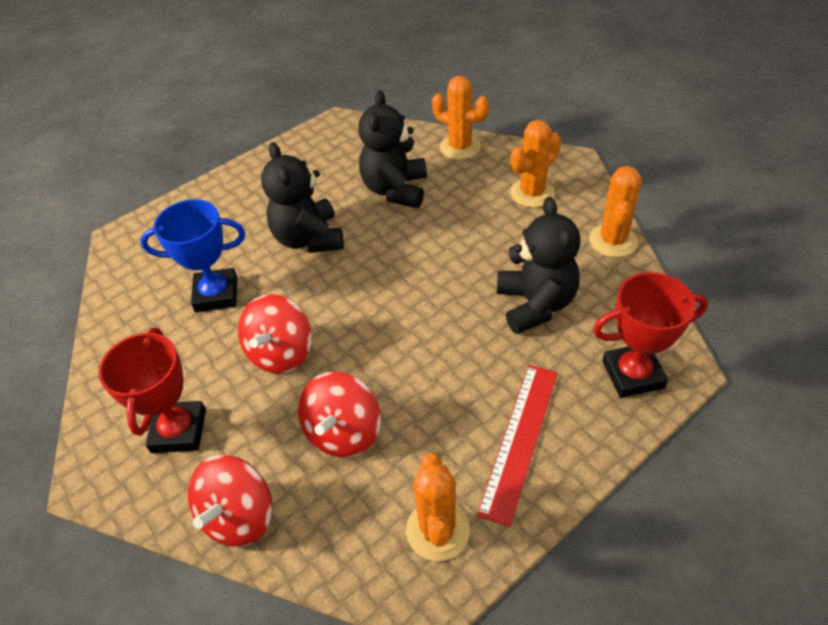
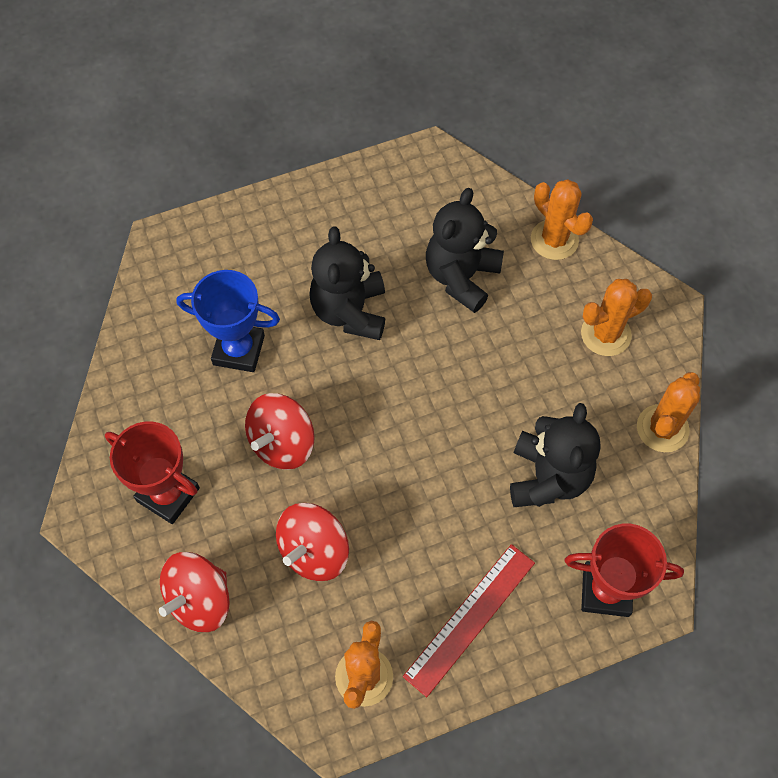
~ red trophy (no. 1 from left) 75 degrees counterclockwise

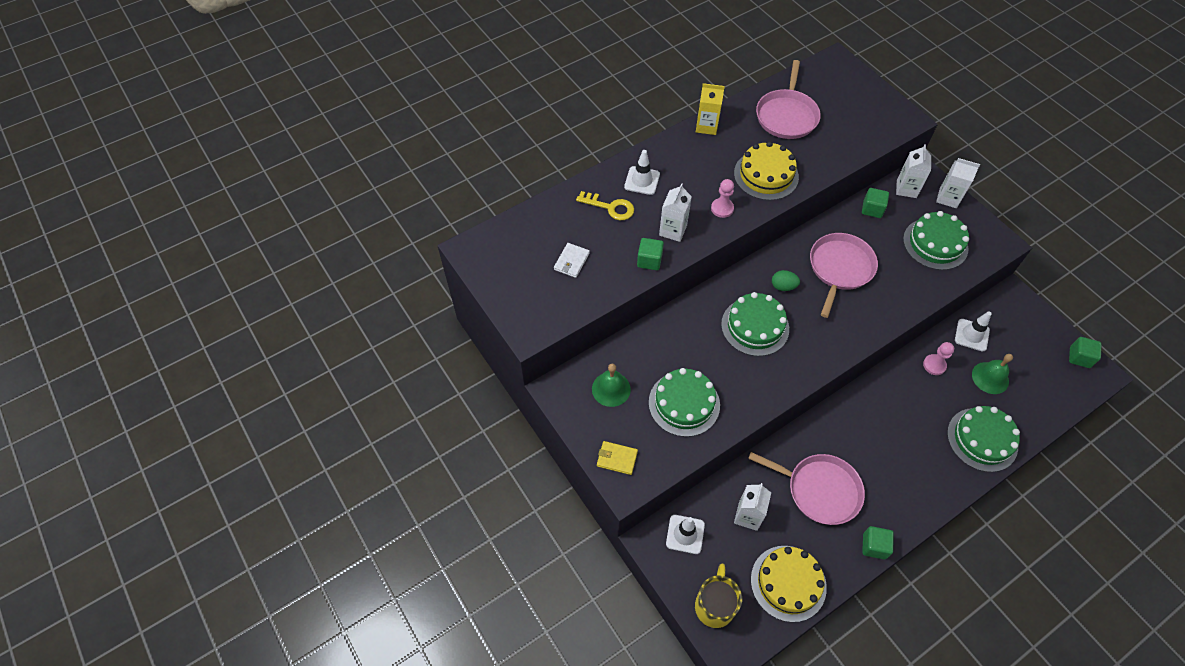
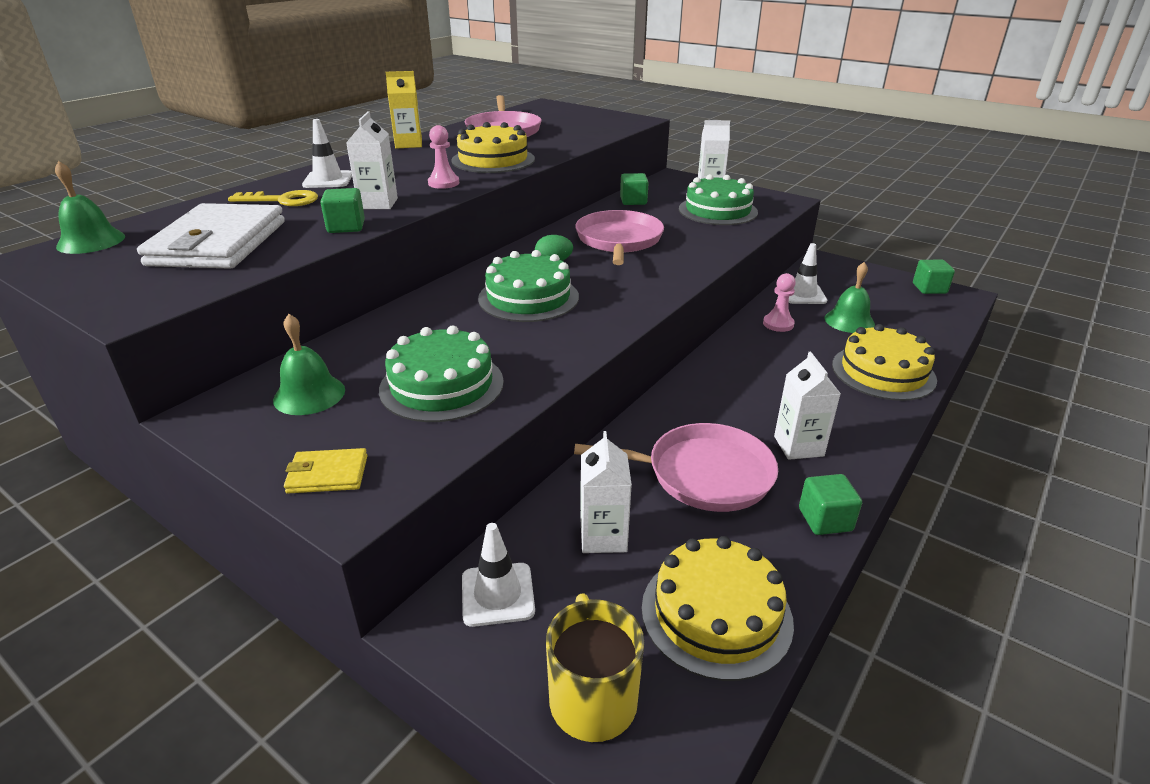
+ green bell (no. 1 from left)
~ white wallet x2.26
~ white carton (no. 3 from left in the first image) to white carton (no. 4 from left)
~ green cake (no. 4 from left) to yellow cake (no. 3 from left)

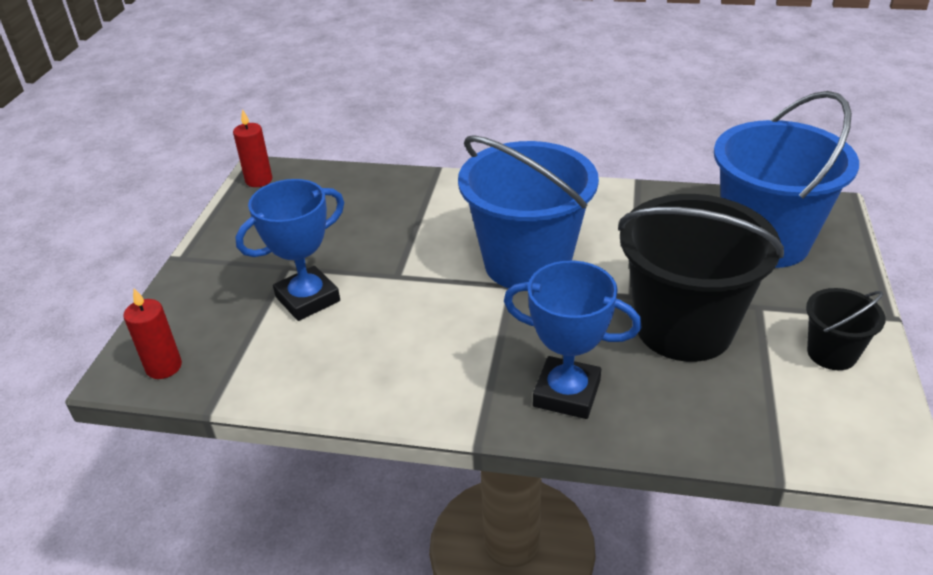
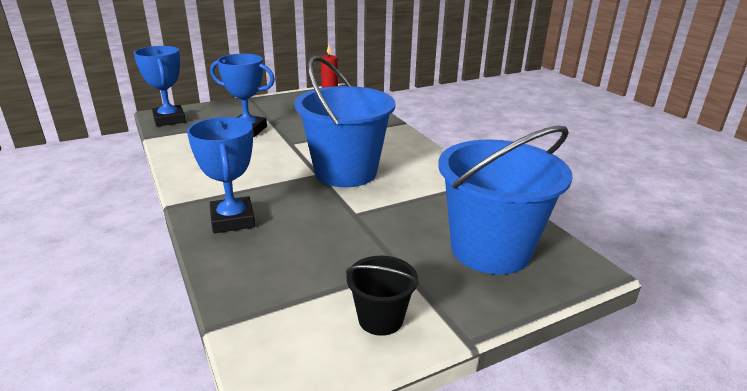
~ red candle (no. 1 from left) to blue trophy (no. 1 from left)
- black bucket (no. 1 from left)

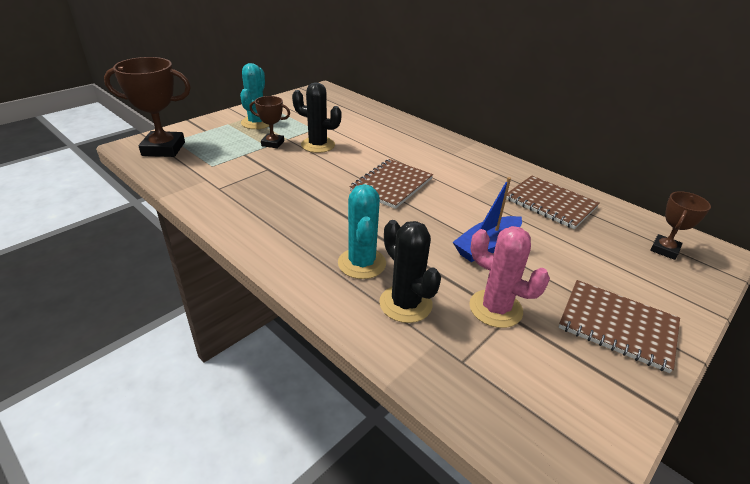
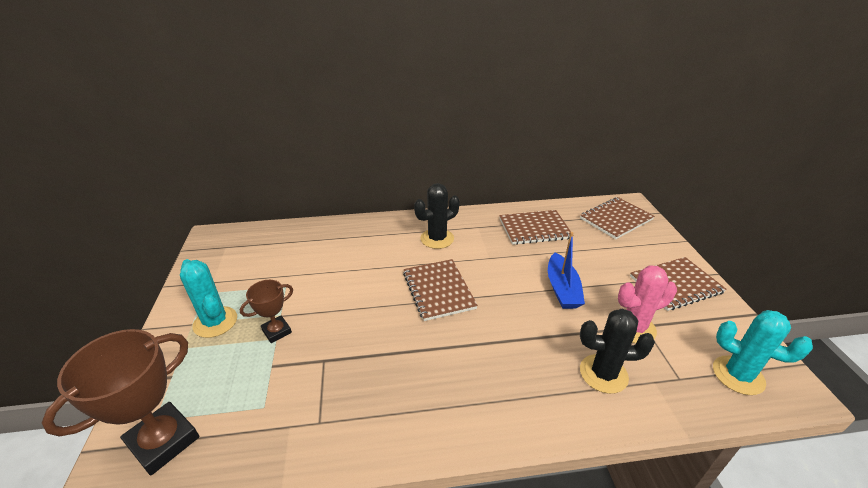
~ black cactus (no. 1 from left)
~ brown trophy (no. 3 from left) to brown notebook (no. 3 from left)
~ turquoise cactus (no. 2 from left)

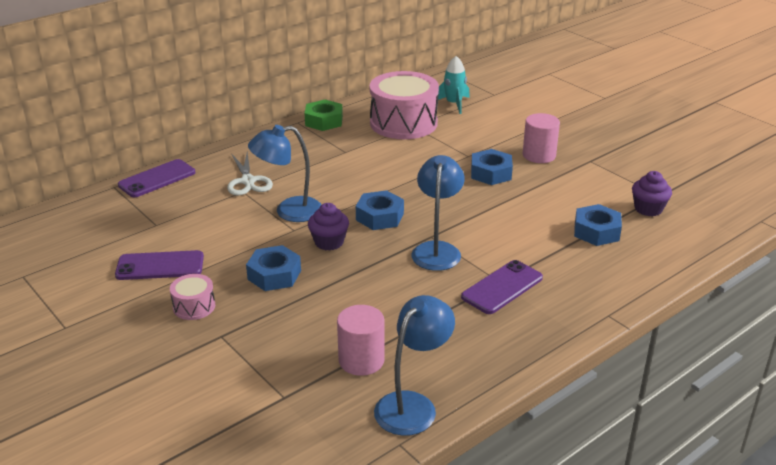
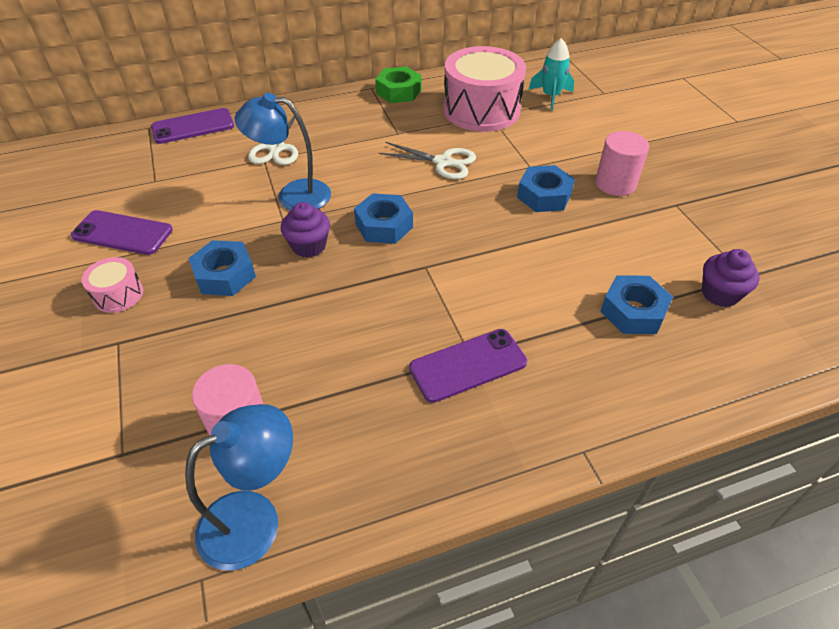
+ white scissors (no. 2 from left)
- blue lamp (no. 3 from left)

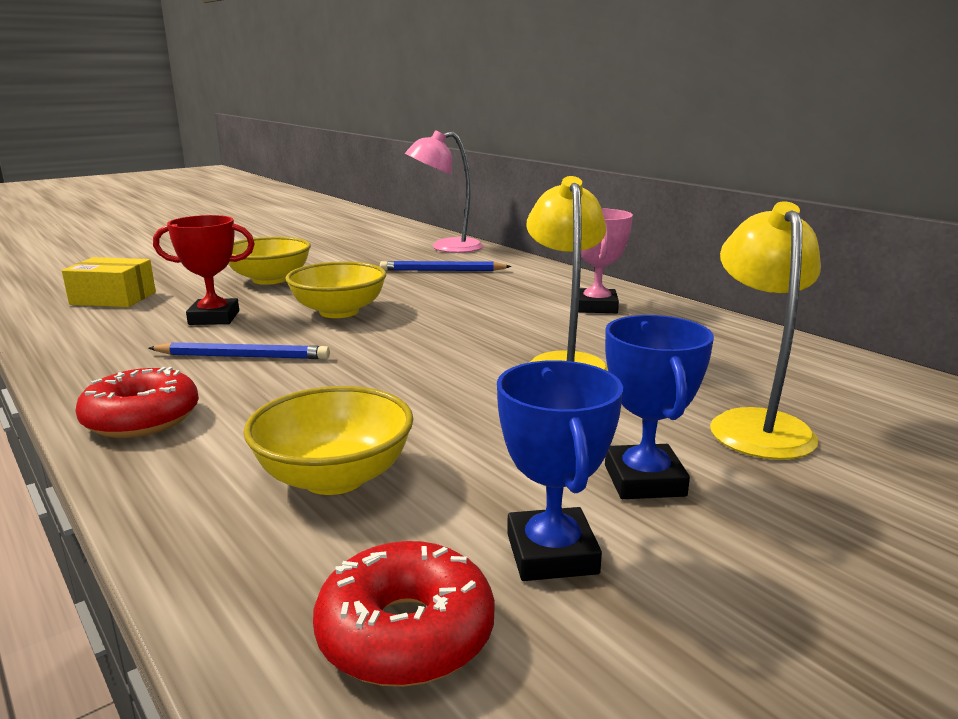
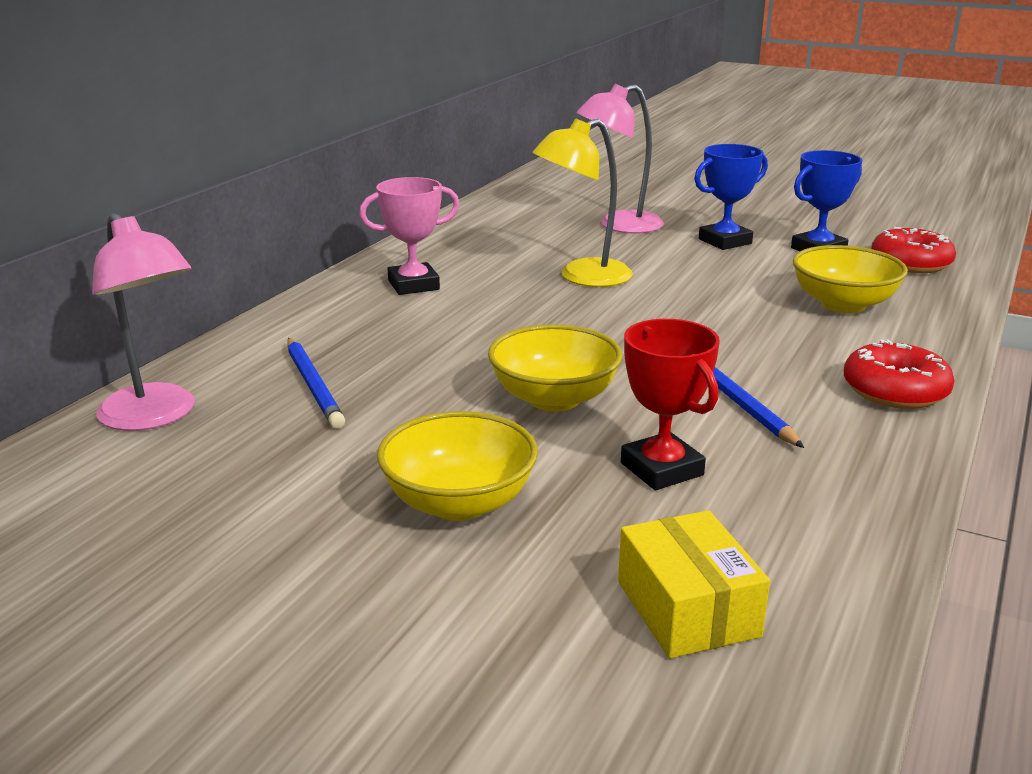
~ yellow lamp (no. 2 from left) to pink lamp (no. 2 from left)

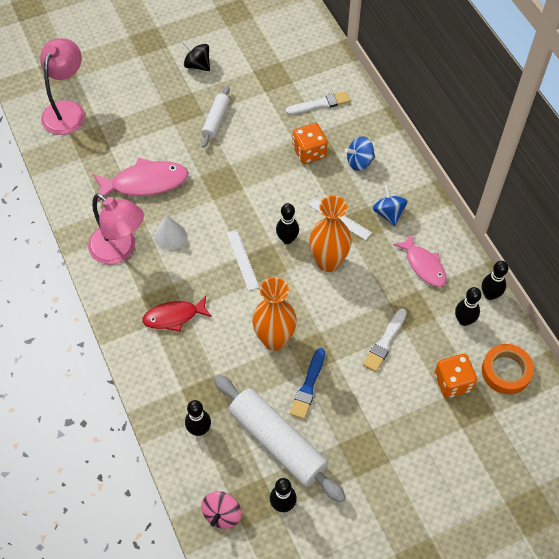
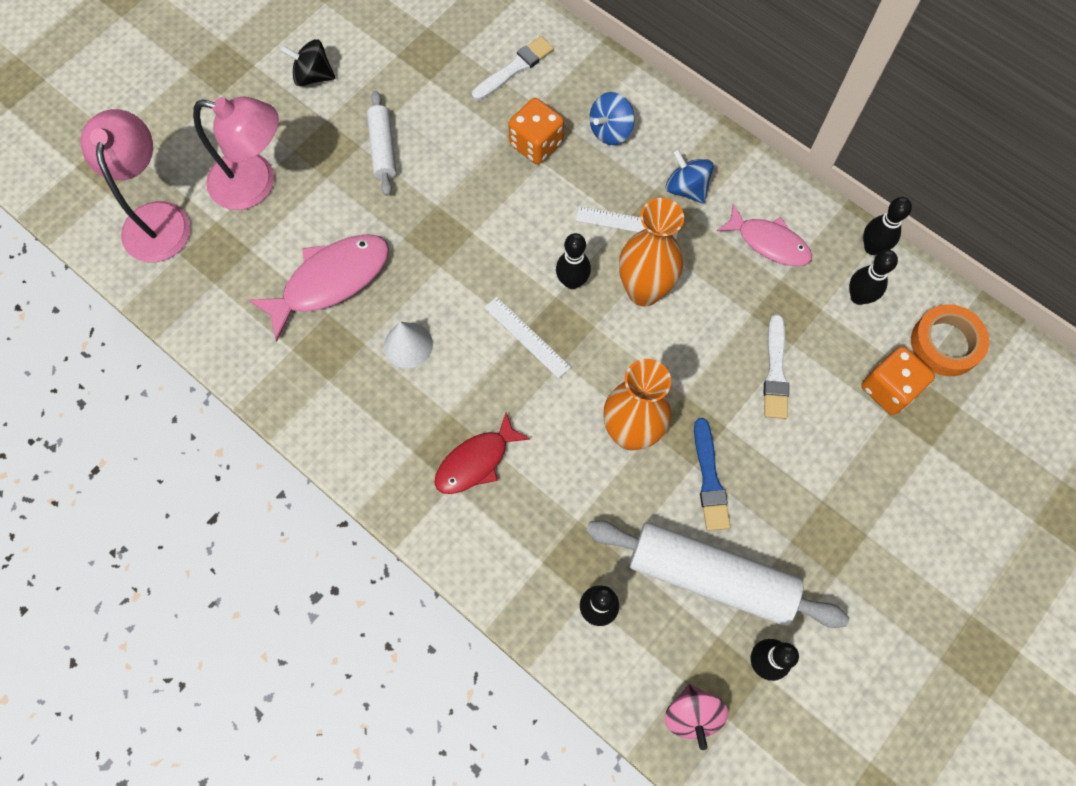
~ pink lamp (no. 2 from left)

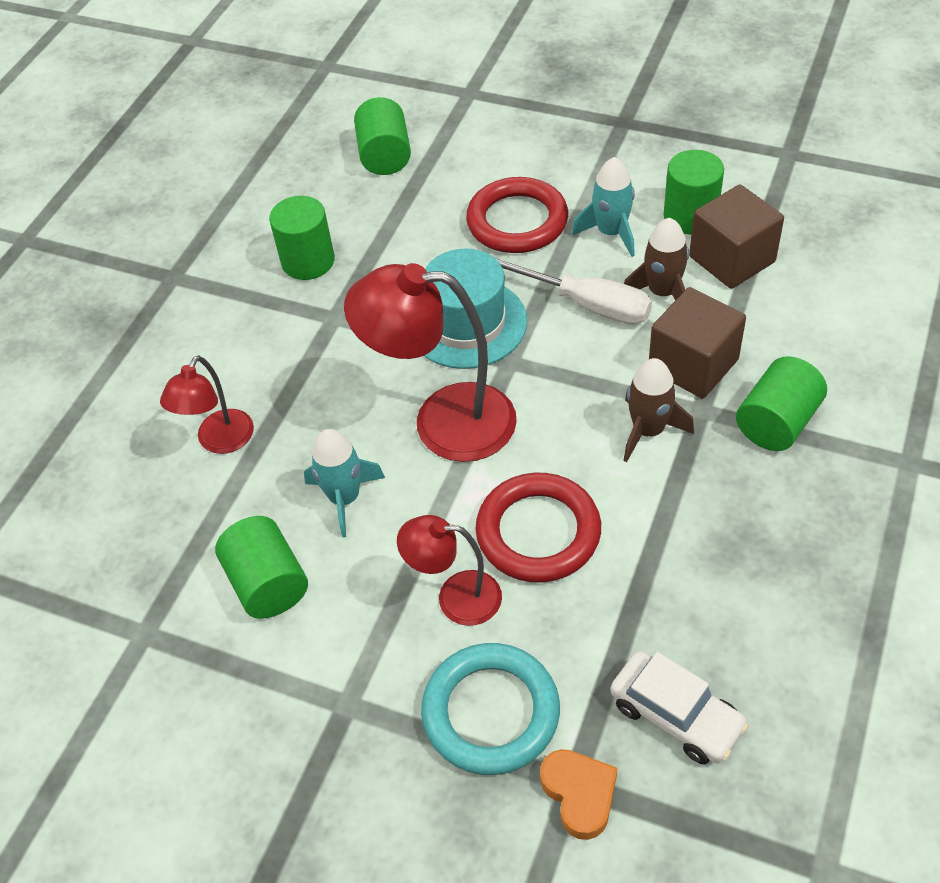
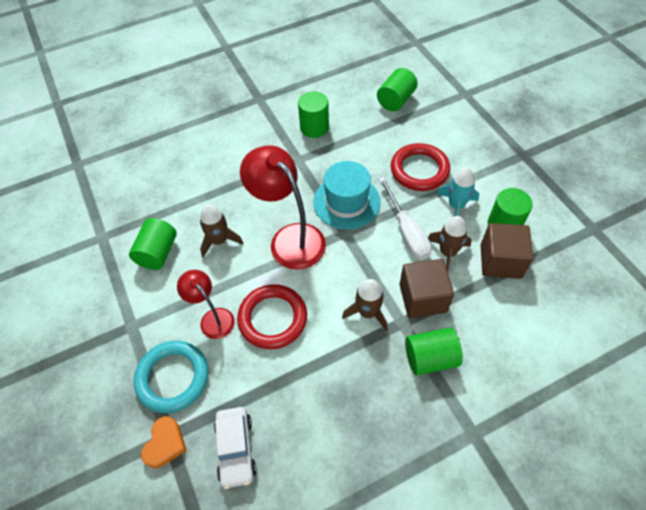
~ turquoise rocket (no. 1 from left) to brown rocket (no. 1 from left)
- red lamp (no. 1 from left)

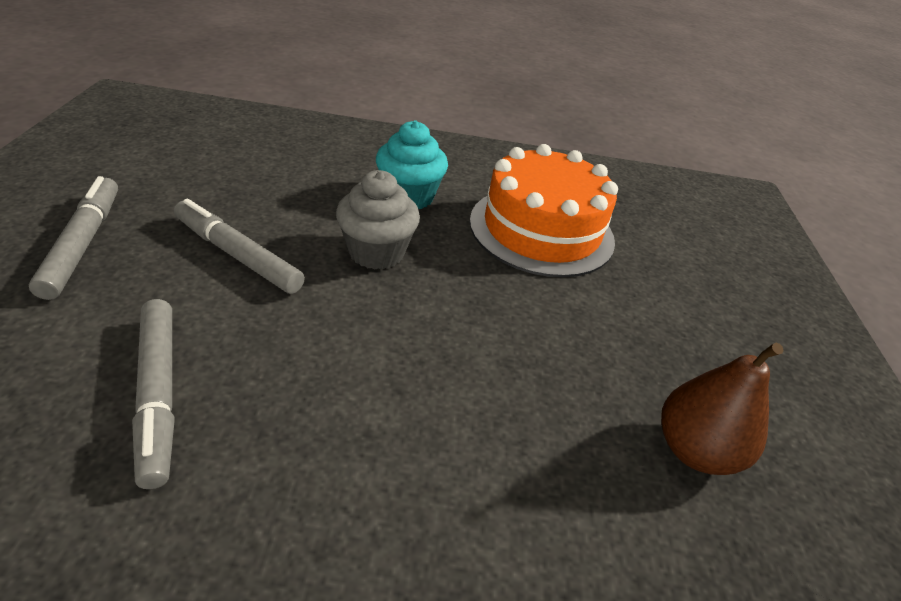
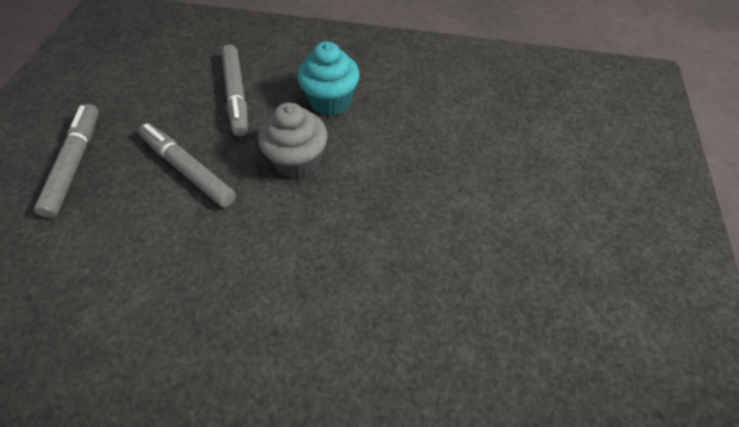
~ grey marker (no. 2 from left in the first image) to grey marker (no. 3 from left)
- orange cake
- brown pear

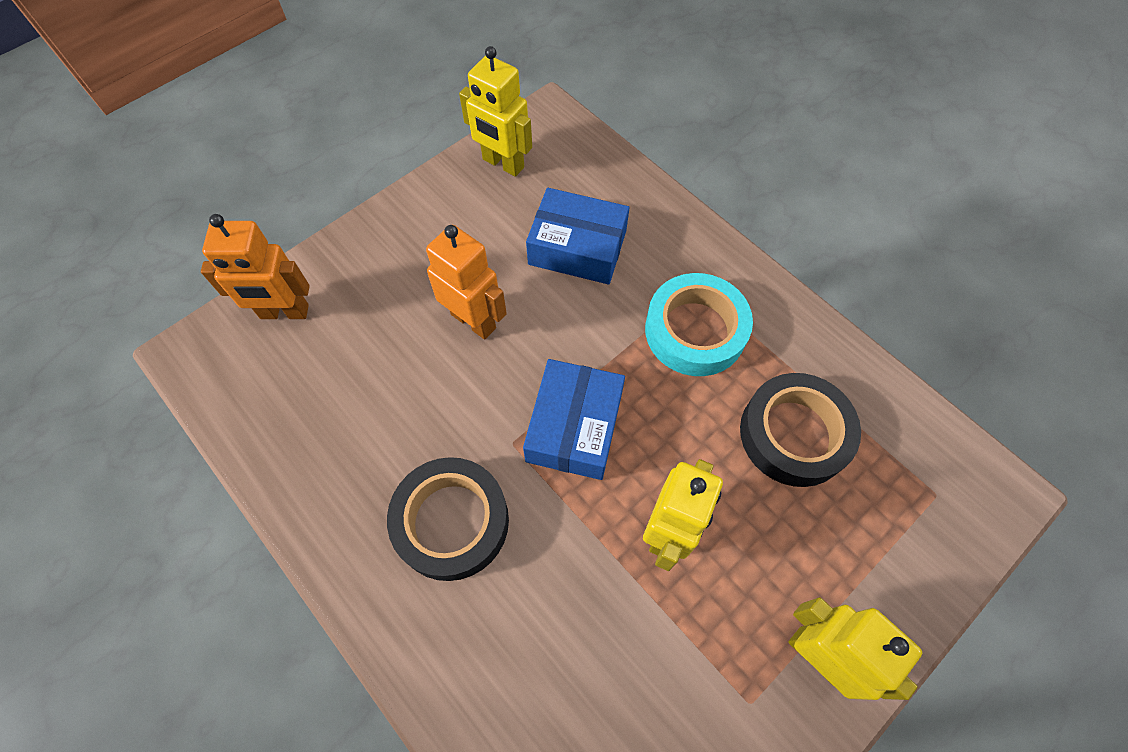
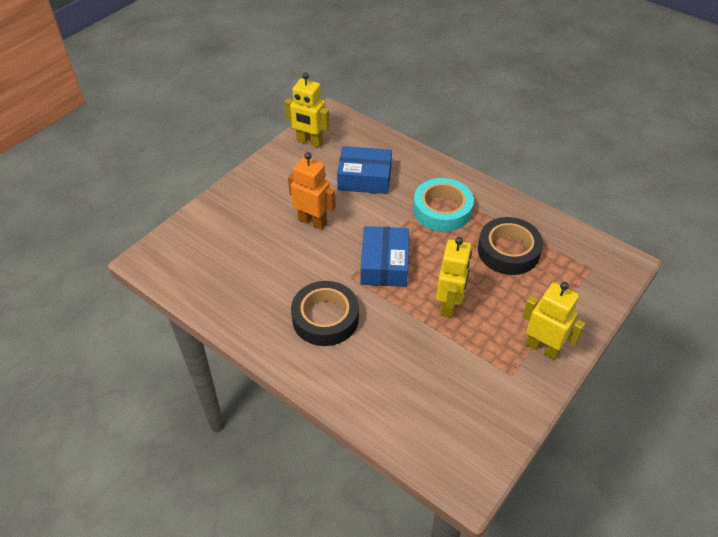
- orange robot (no. 1 from left)

